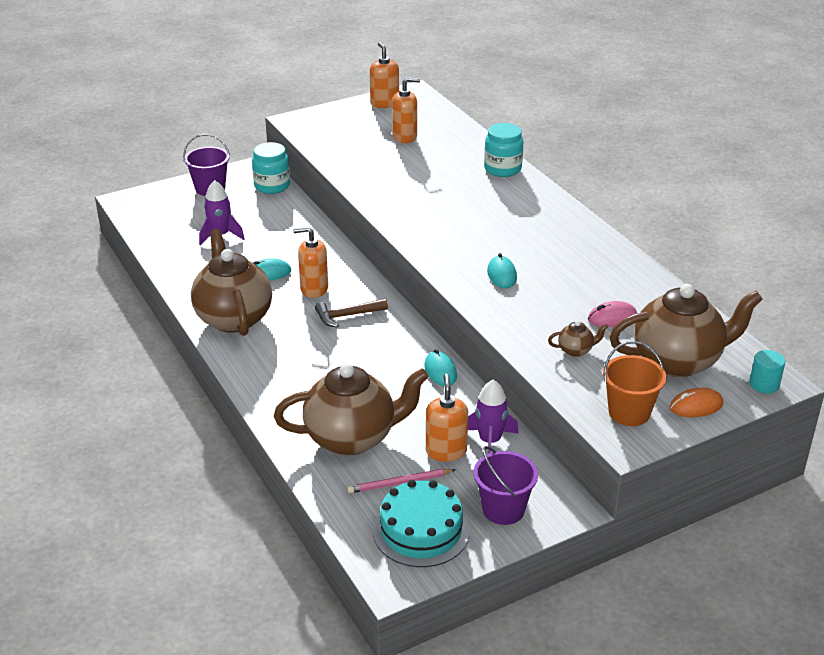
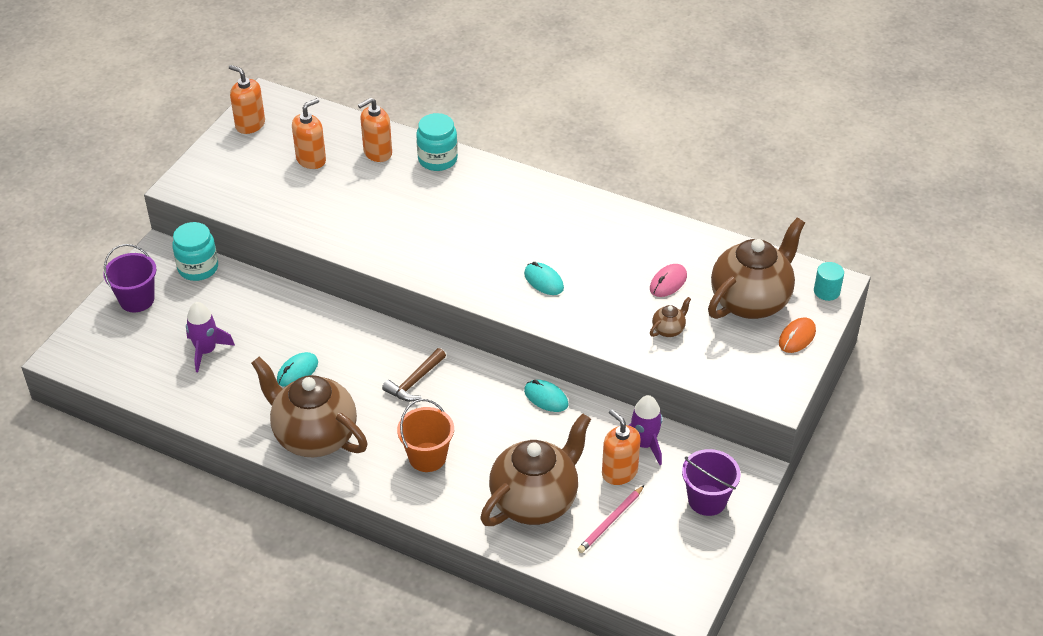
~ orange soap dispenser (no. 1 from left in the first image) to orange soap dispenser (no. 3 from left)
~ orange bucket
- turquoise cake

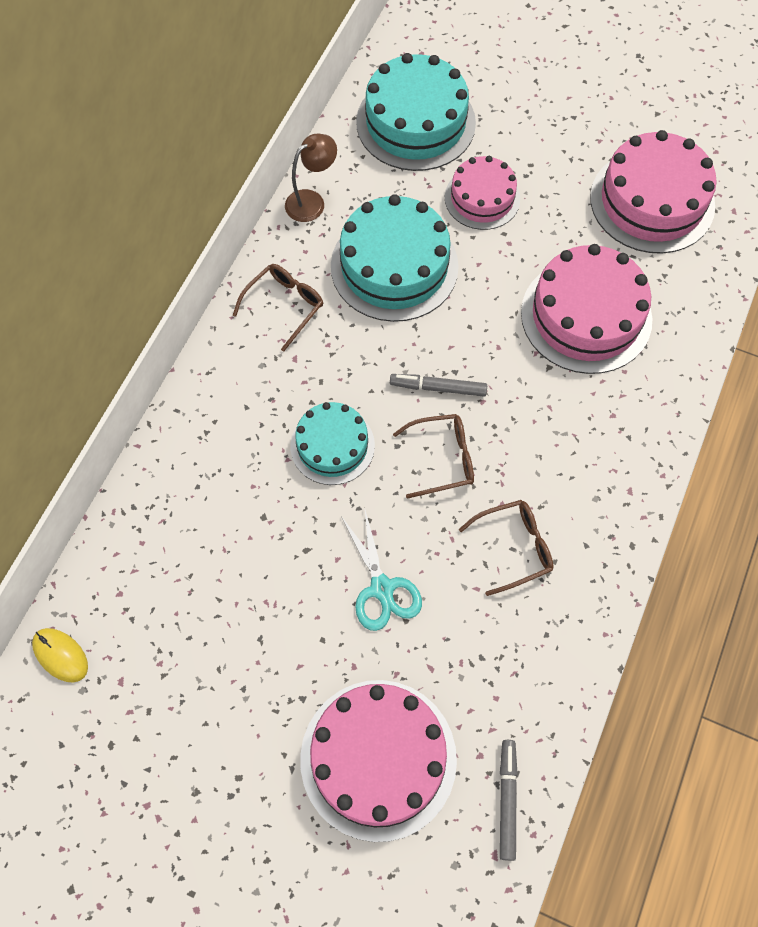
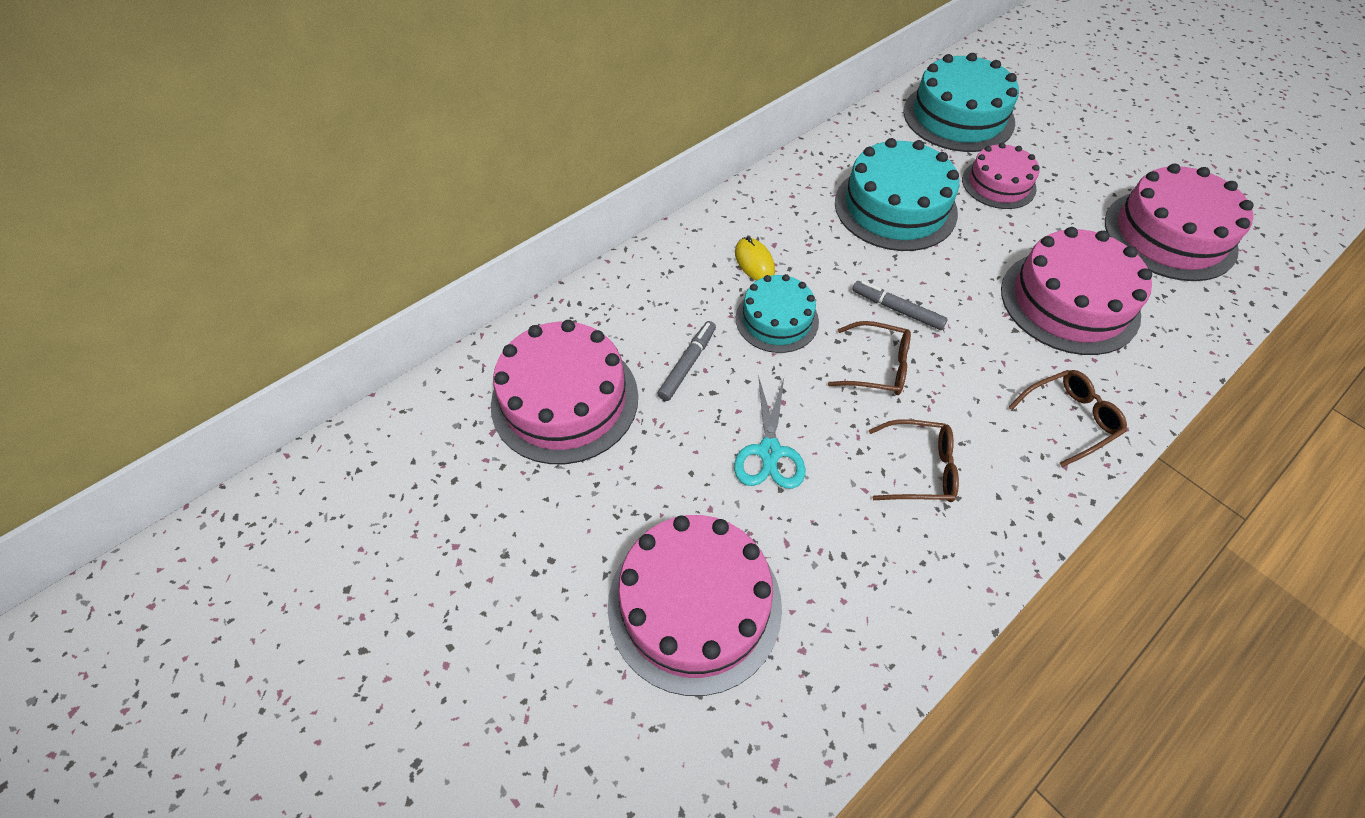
+ pink cake (no. 1 from left)
~ grey marker (no. 2 from left in the first image) to grey marker (no. 1 from left)
~ yellow mouse
~ brown glasses (no. 1 from left in the first image) to brown glasses (no. 3 from left)
- brown lamp

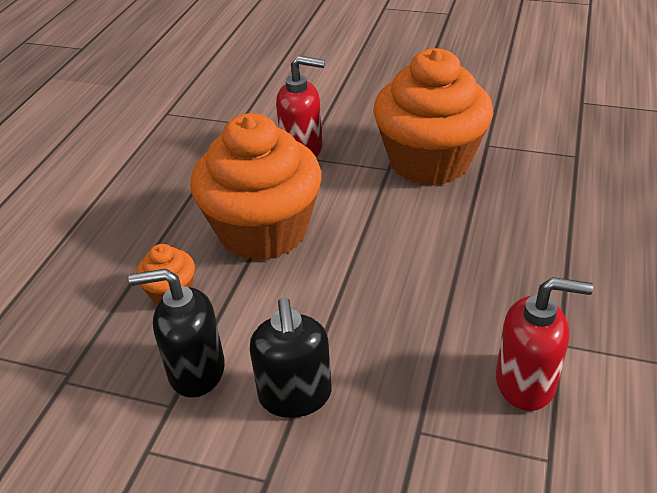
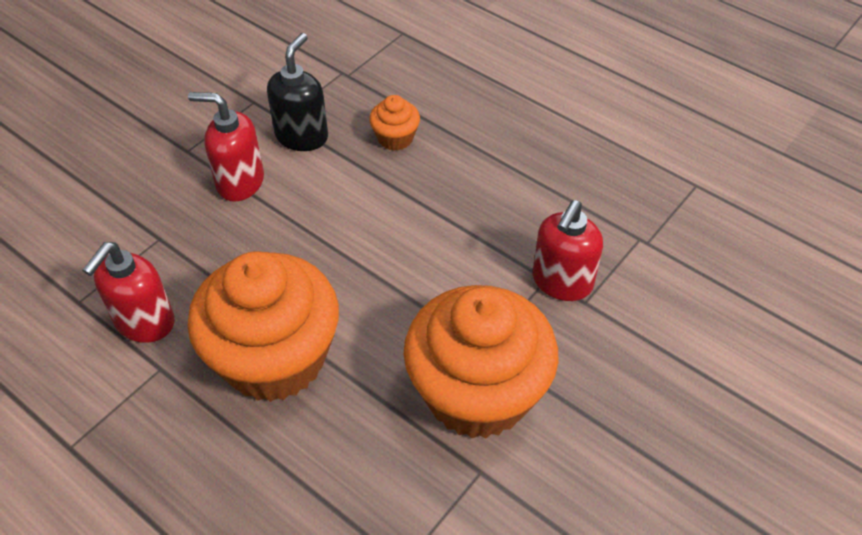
~ black soap dispenser (no. 2 from left) to red soap dispenser (no. 2 from left)
~ orange cupcake (no. 2 from left in the first image) to orange cupcake (no. 1 from left)

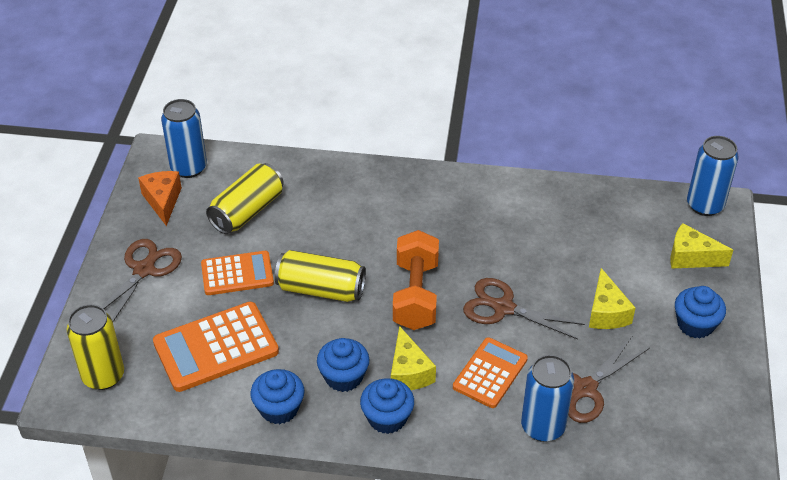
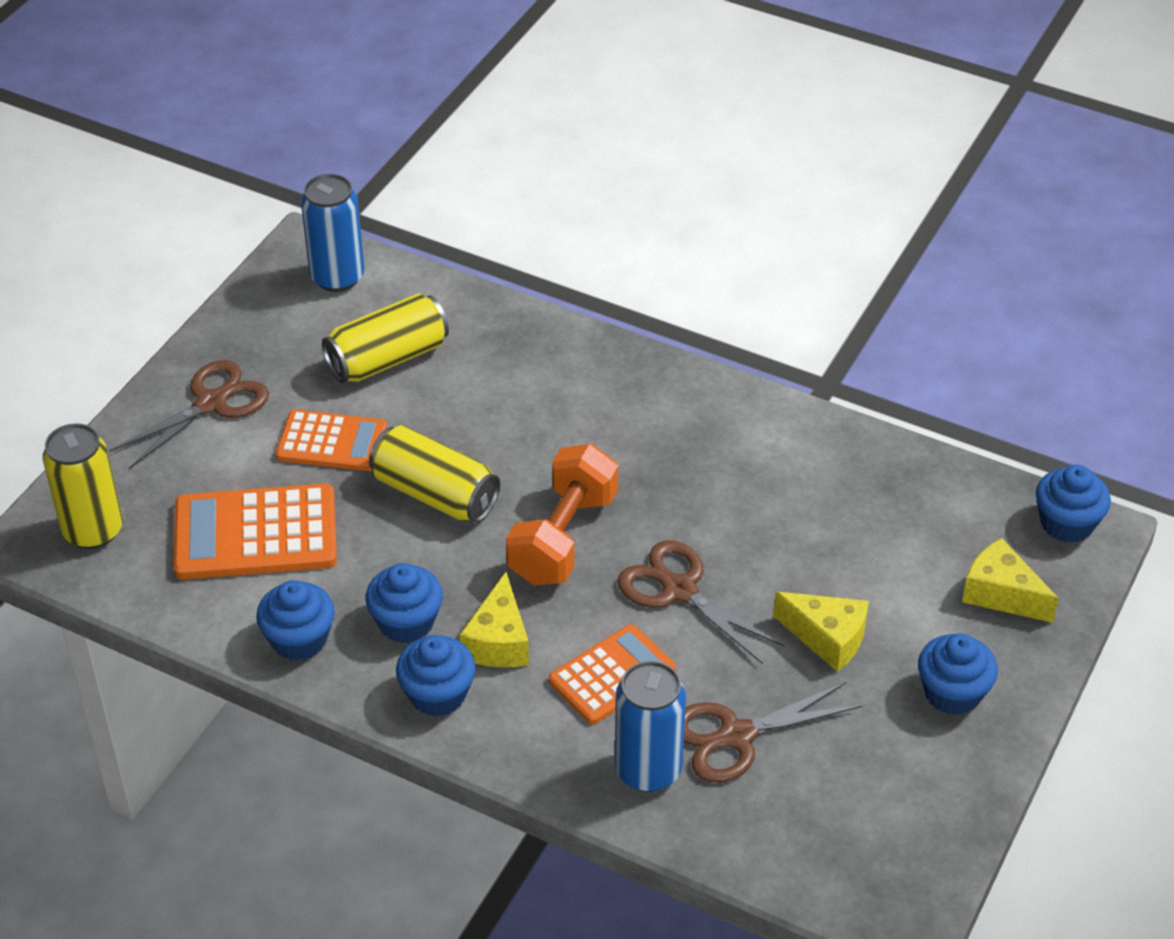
~ yellow cheese (no. 2 from left) 75 degrees counterclockwise
~ blue can (no. 3 from left) to blue cupcake (no. 5 from left)
- orange cheese

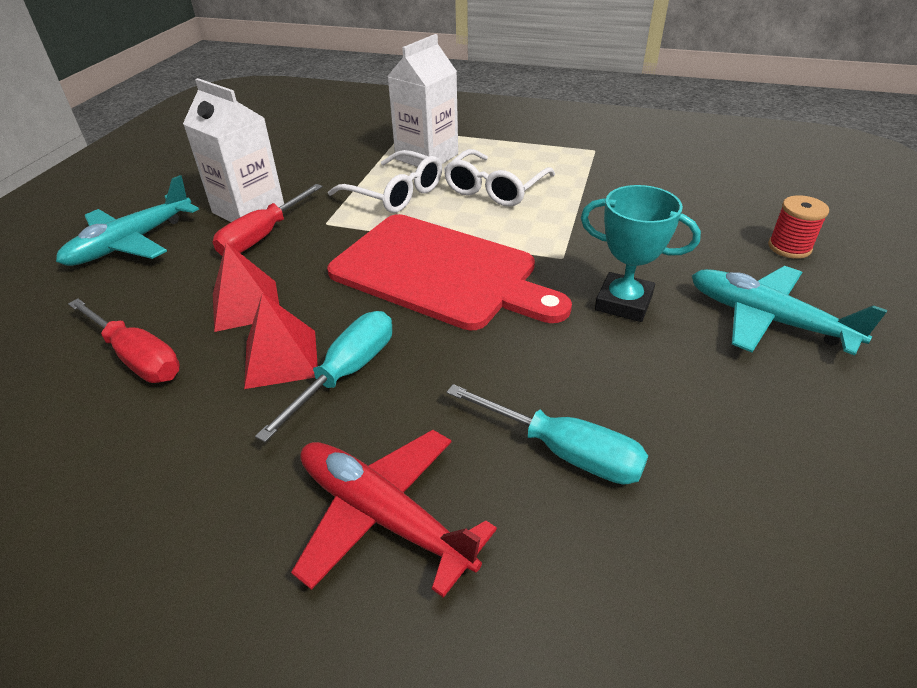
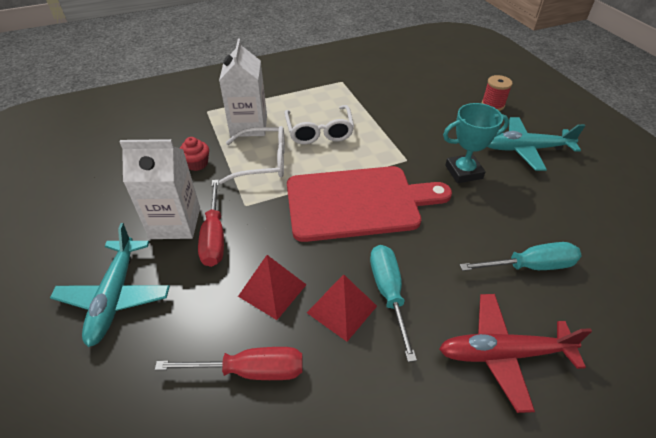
+ red cupcake

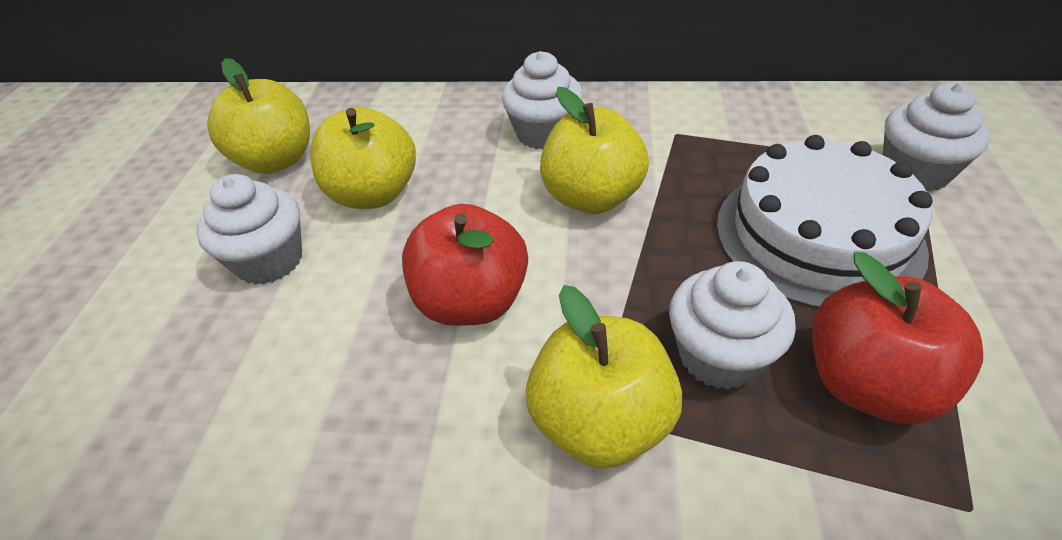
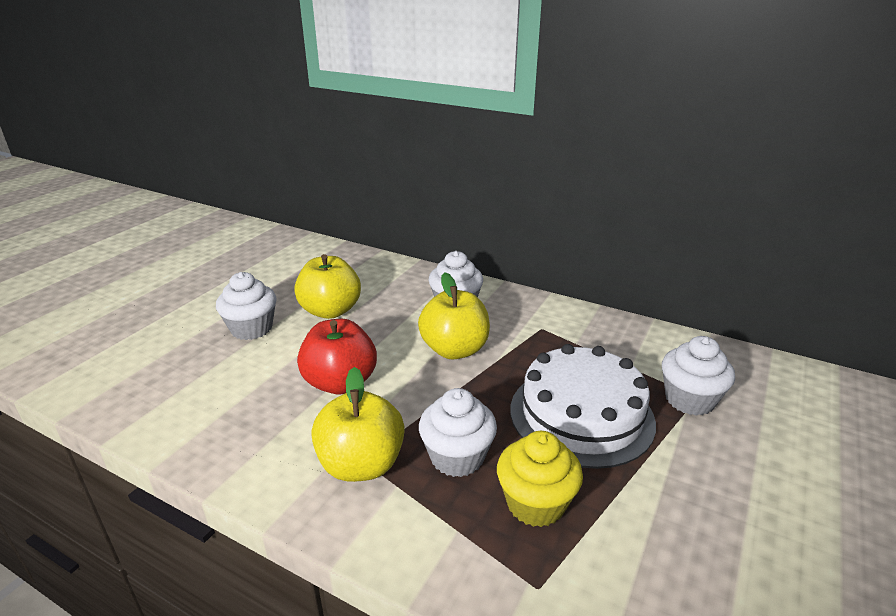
~ red apple (no. 2 from left) to yellow cupcake
- yellow apple (no. 1 from left)

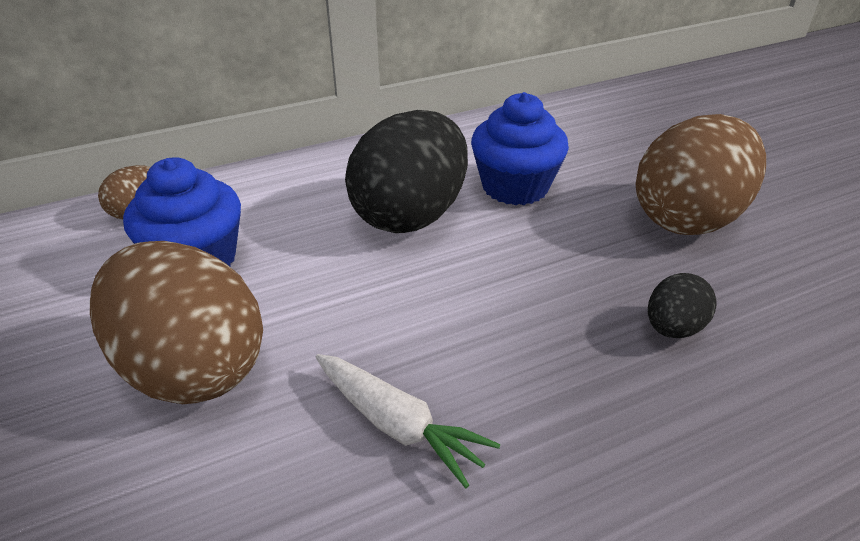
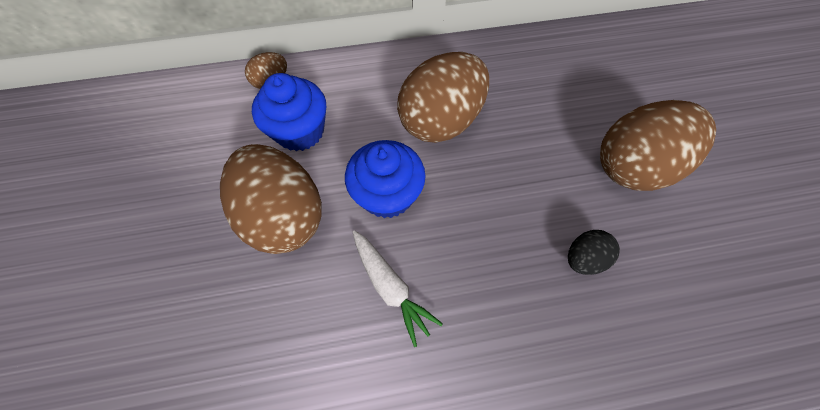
~ blue cupcake (no. 2 from left)
~ black egg (no. 1 from left) to brown egg (no. 3 from left)

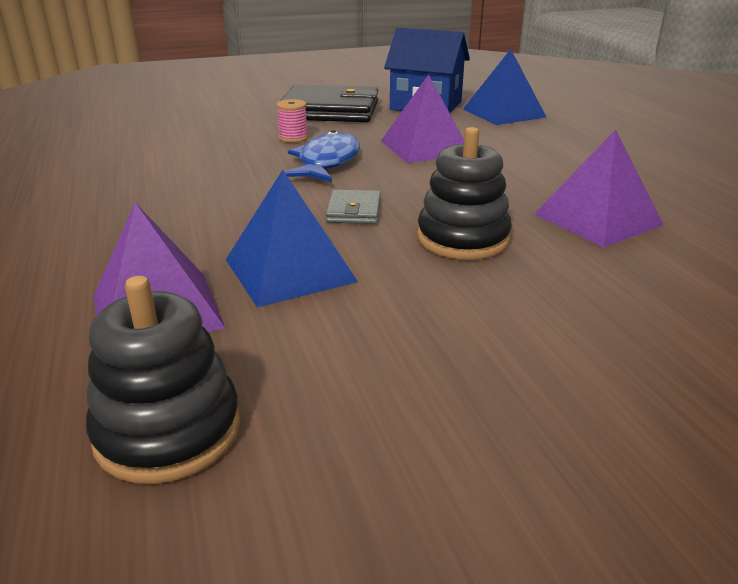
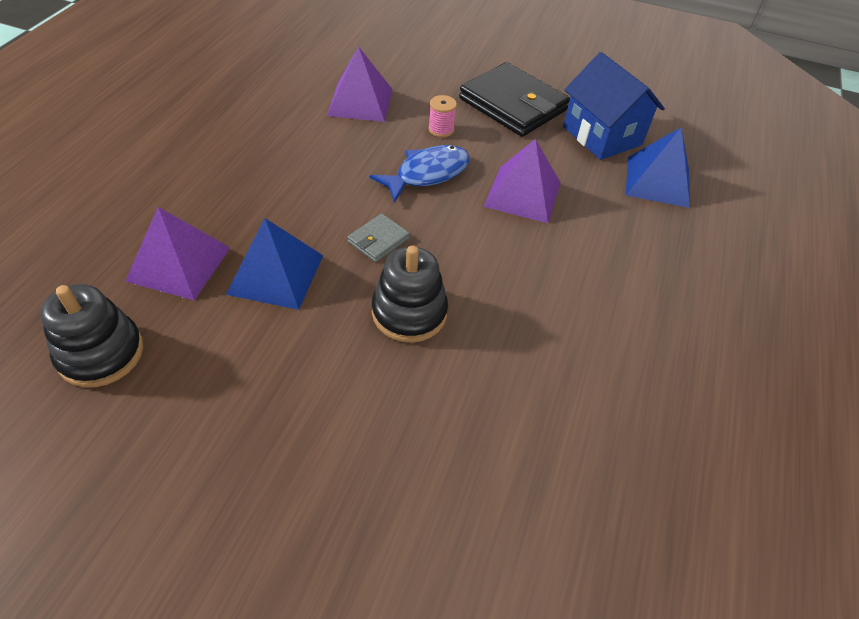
~ purple pyramid (no. 3 from left in the first image) to purple pyramid (no. 2 from left)

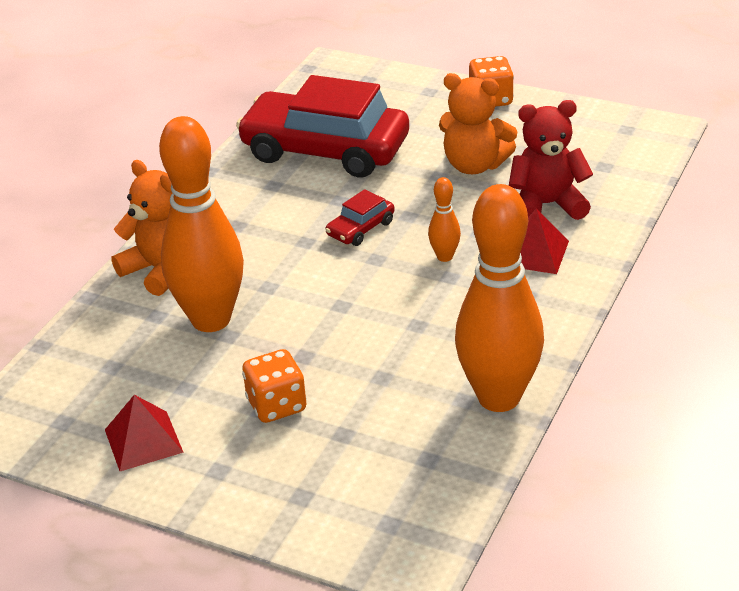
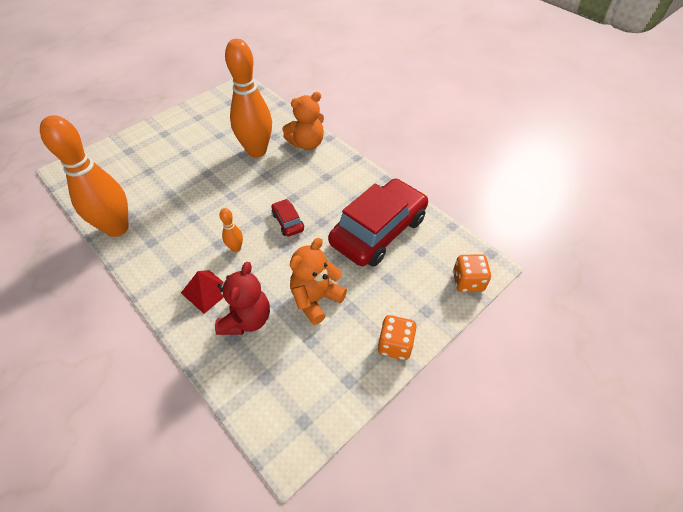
~ orange dice (no. 1 from left in the first image) to orange dice (no. 2 from left)
- red pyramid (no. 1 from left)

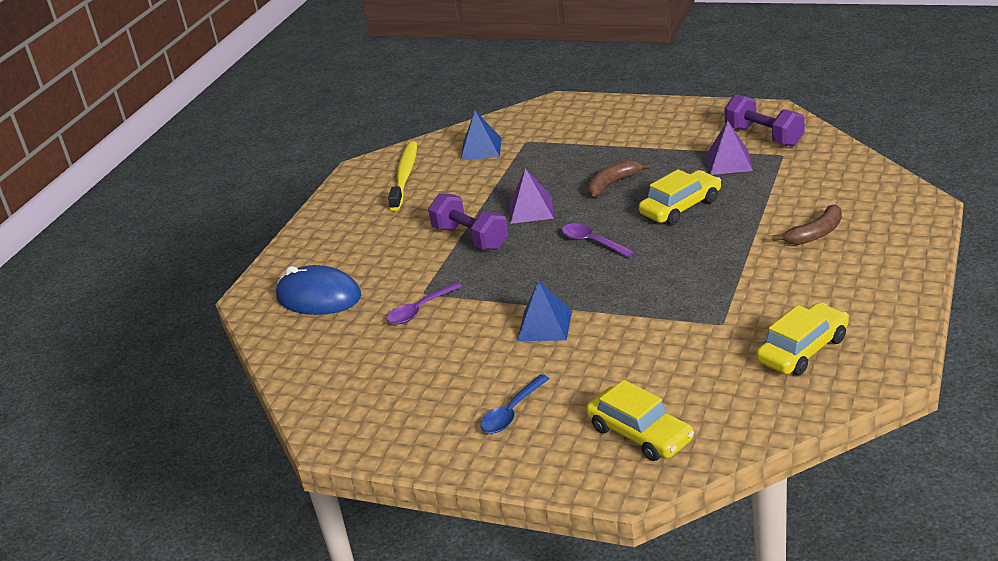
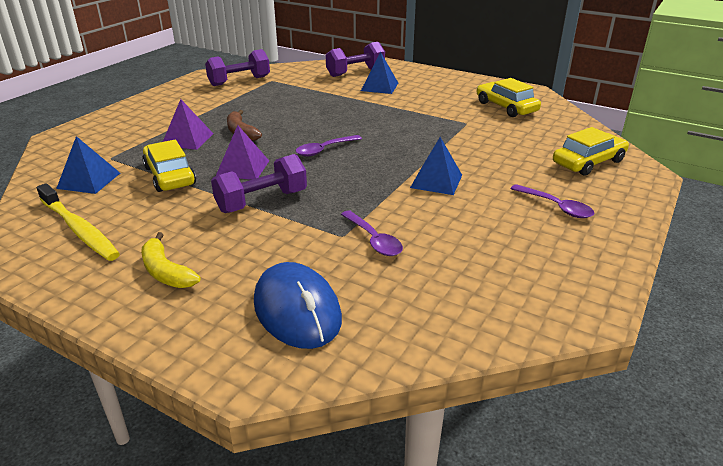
~ yellow toothbrush 150 degrees counterclockwise
+ yellow banana
~ yellow car (no. 2 from left in the first image) to yellow car (no. 1 from left)
~ purple pyramid (no. 2 from left in the first image) to purple pyramid (no. 1 from left)
~ blue mouse 60 degrees counterclockwise
+ purple dumbbell (no. 3 from left)
~ brown banana (no. 2 from left) to blue pyramid (no. 2 from left)
~ blue spoon to purple spoon (no. 3 from left)

